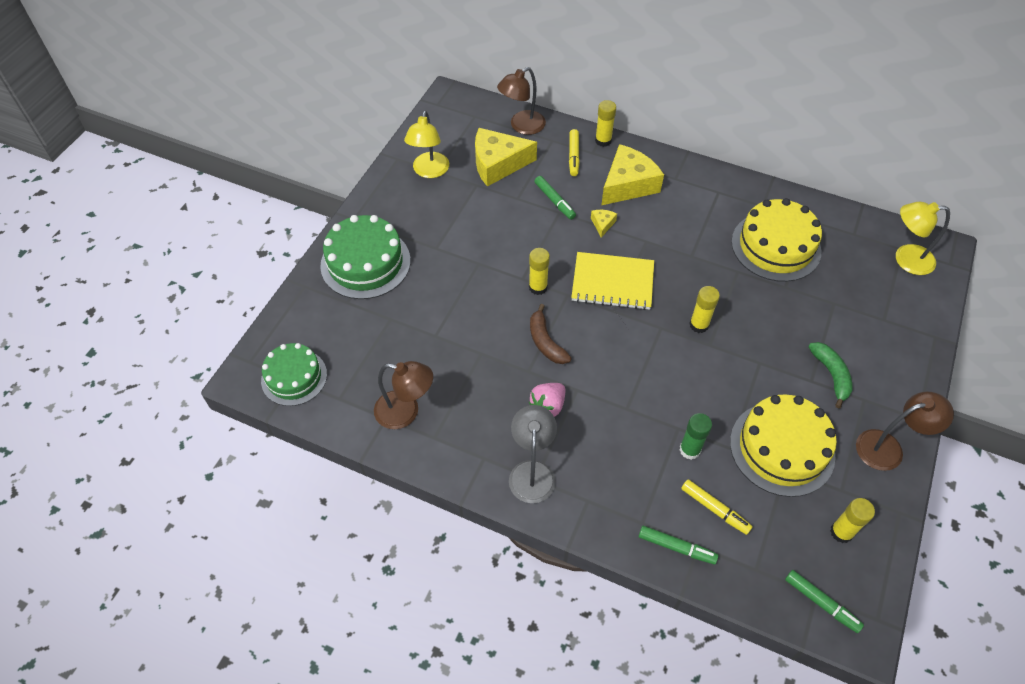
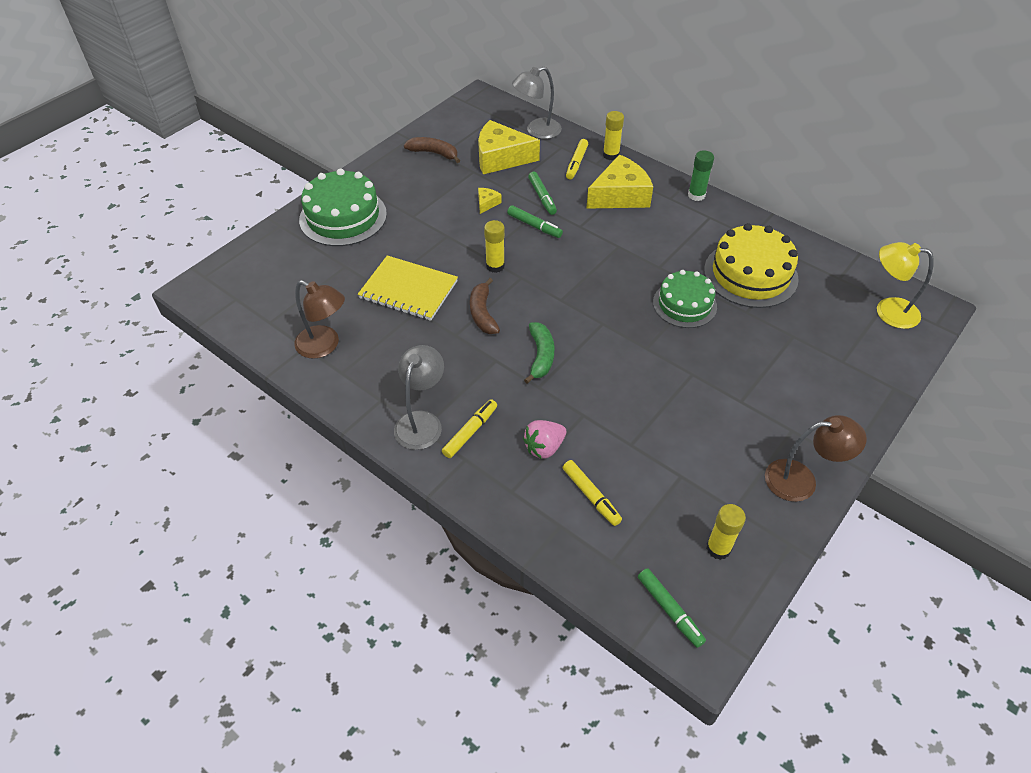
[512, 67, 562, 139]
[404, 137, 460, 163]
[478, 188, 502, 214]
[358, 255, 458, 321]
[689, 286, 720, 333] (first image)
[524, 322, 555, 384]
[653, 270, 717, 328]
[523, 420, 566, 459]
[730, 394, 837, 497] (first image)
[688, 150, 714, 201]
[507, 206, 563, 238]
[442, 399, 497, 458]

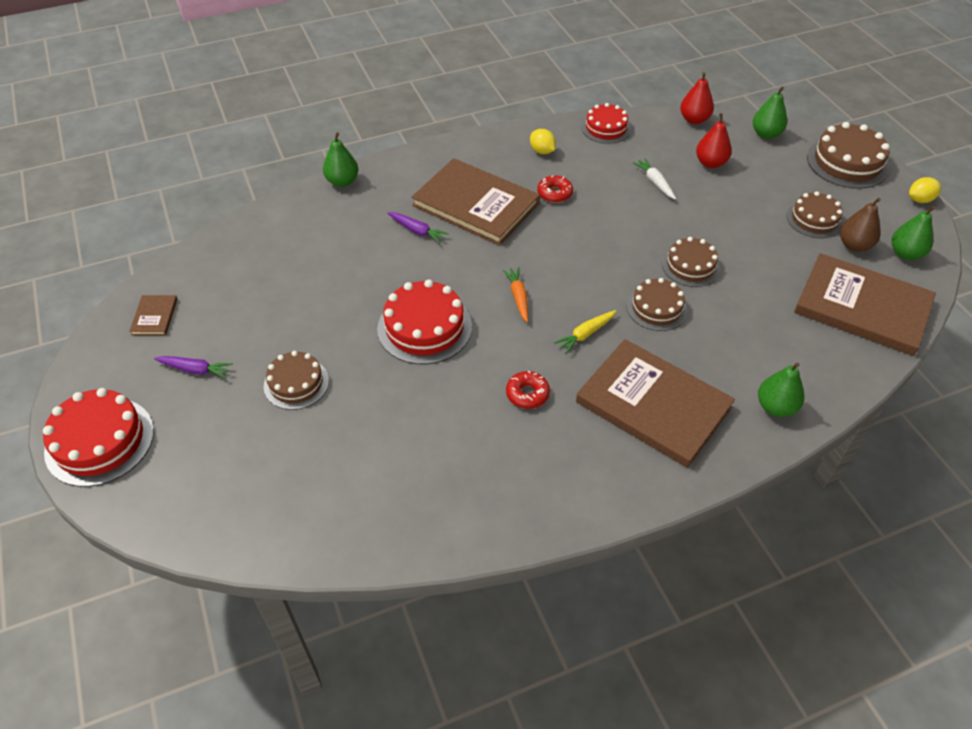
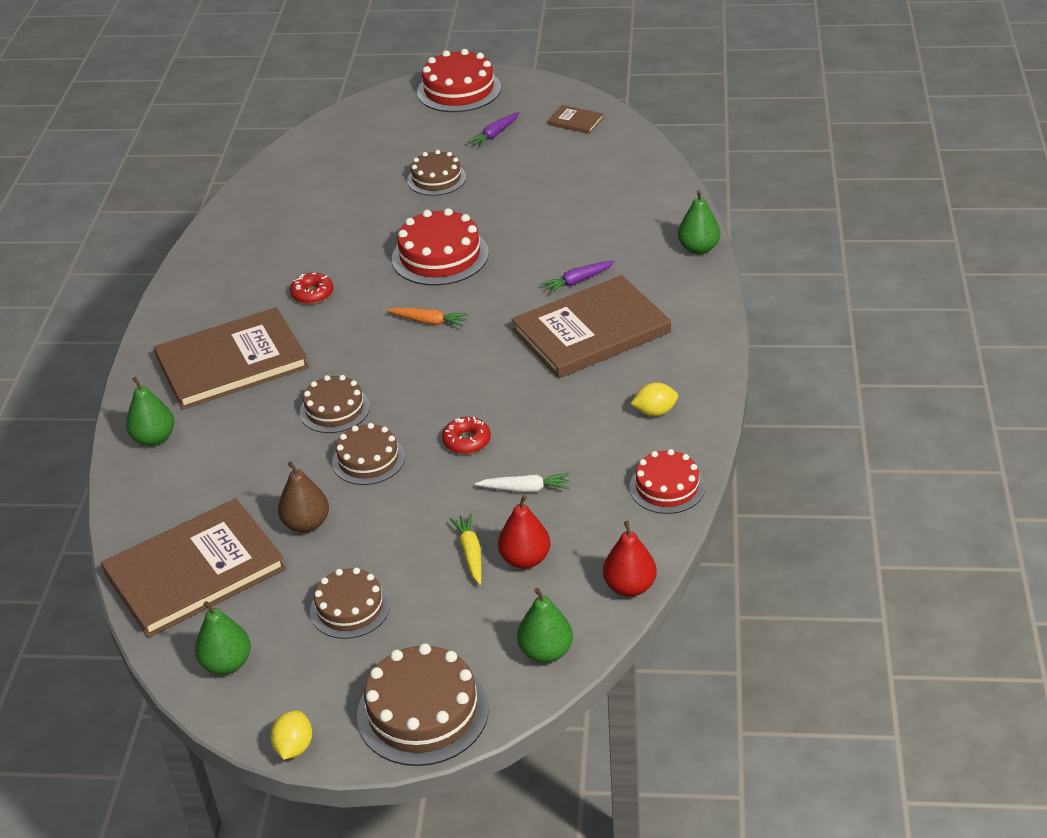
[442, 416, 491, 454]
[278, 461, 329, 533]
[450, 513, 482, 585]

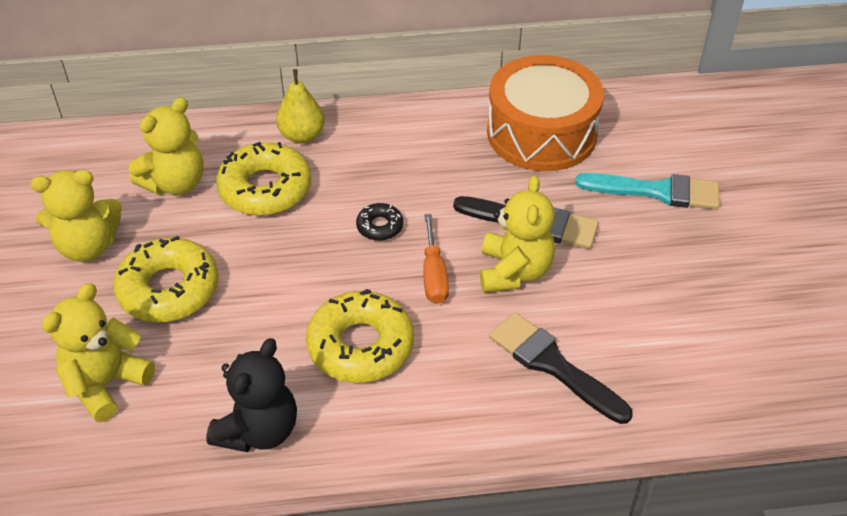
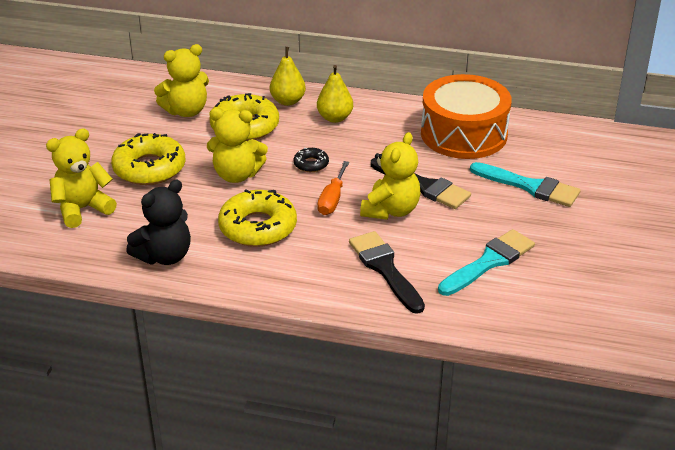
[207, 108, 268, 183]
[317, 65, 353, 123]
[438, 229, 535, 296]

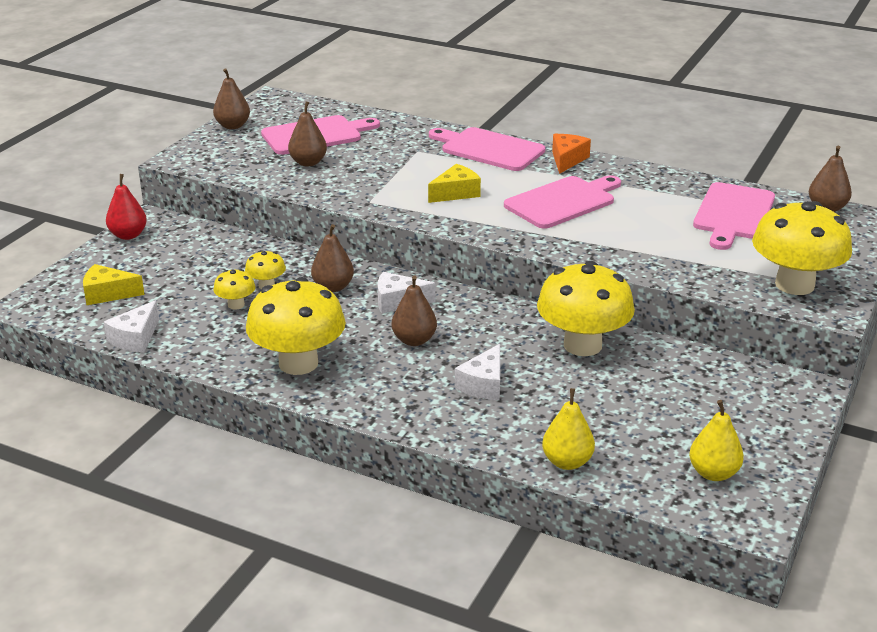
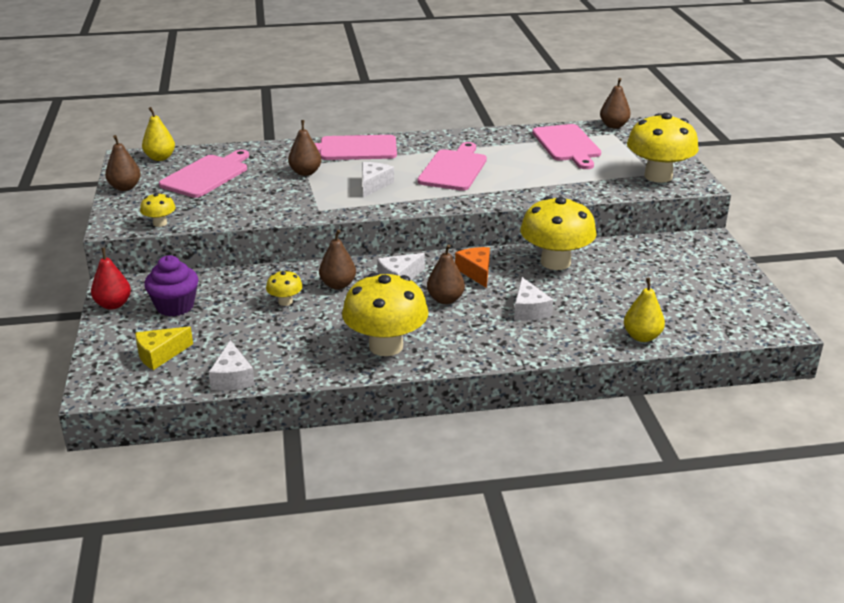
[288, 120, 321, 176]
[455, 247, 490, 288]
[362, 162, 394, 198]
[140, 193, 176, 227]
[142, 107, 175, 161]
[144, 255, 199, 317]

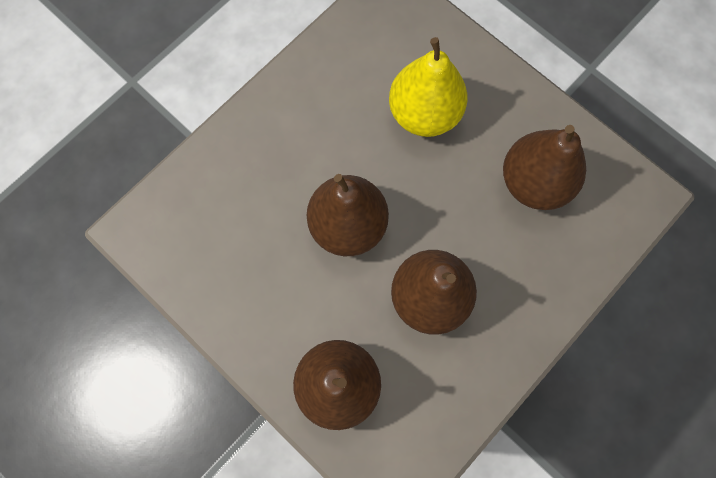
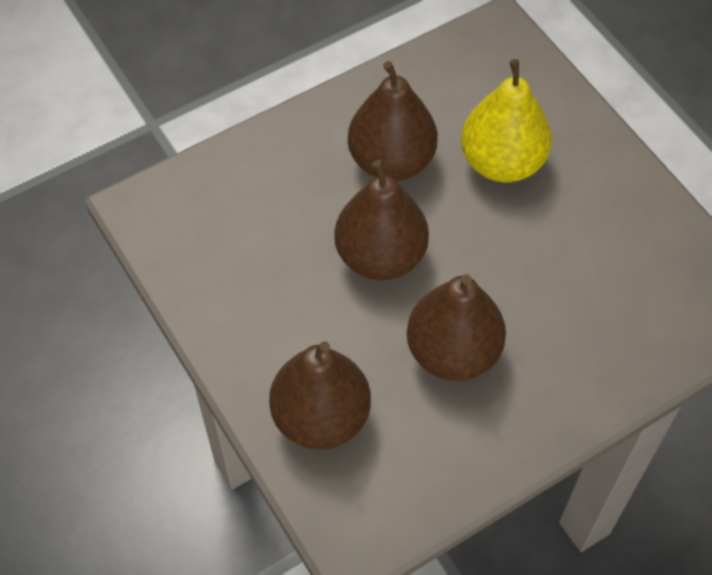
[348, 61, 438, 181]

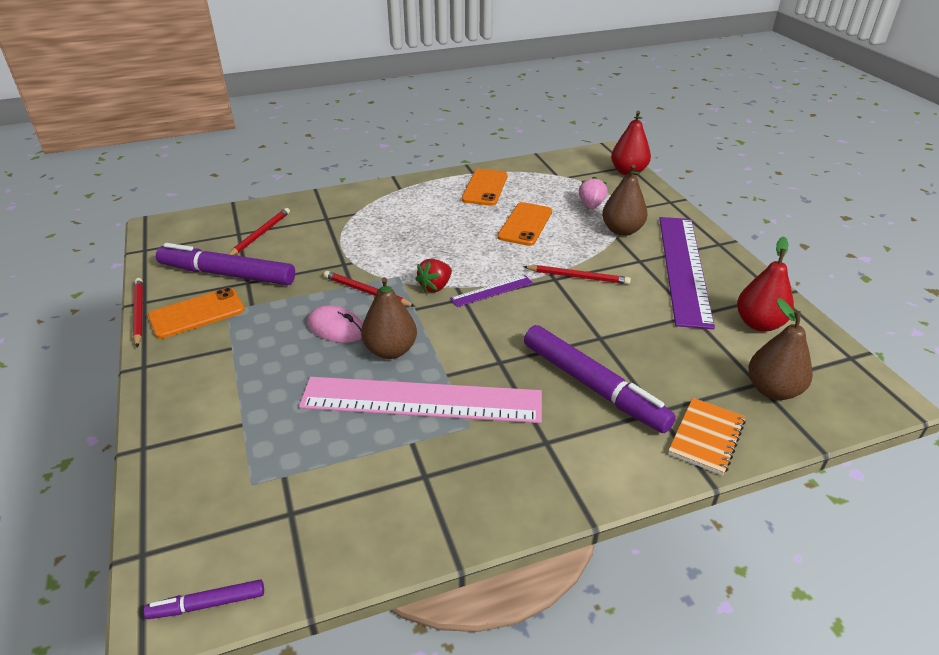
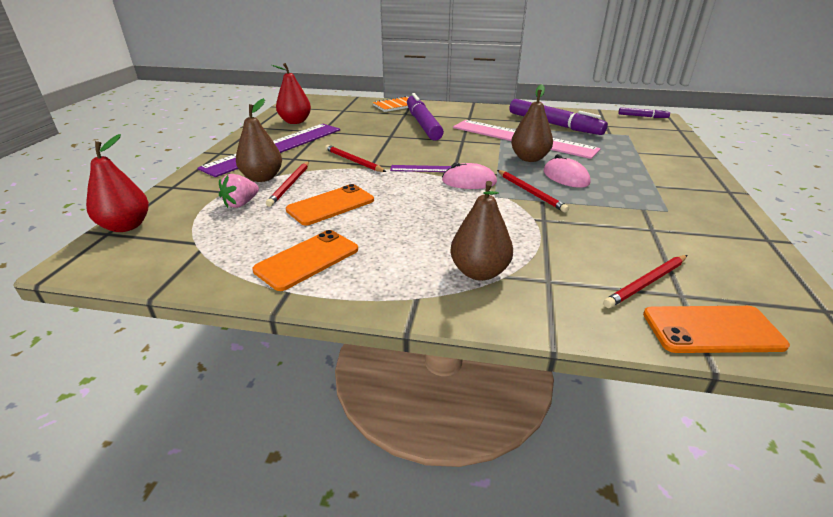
[509, 99, 608, 135]
[442, 162, 497, 189]
[266, 161, 309, 207]
[643, 306, 790, 353]
[450, 181, 513, 281]

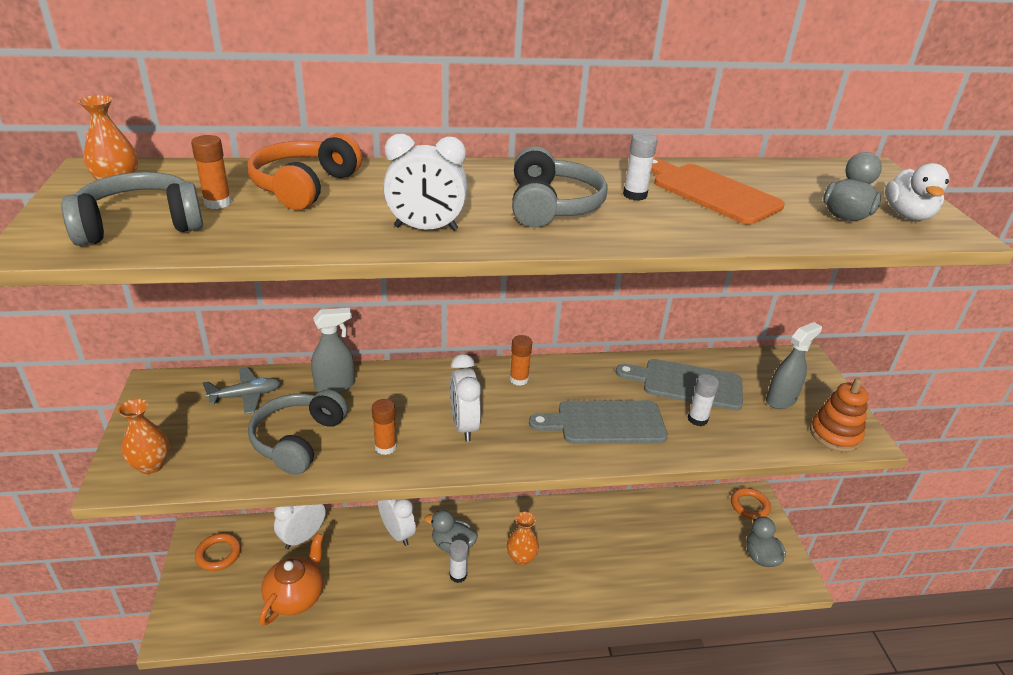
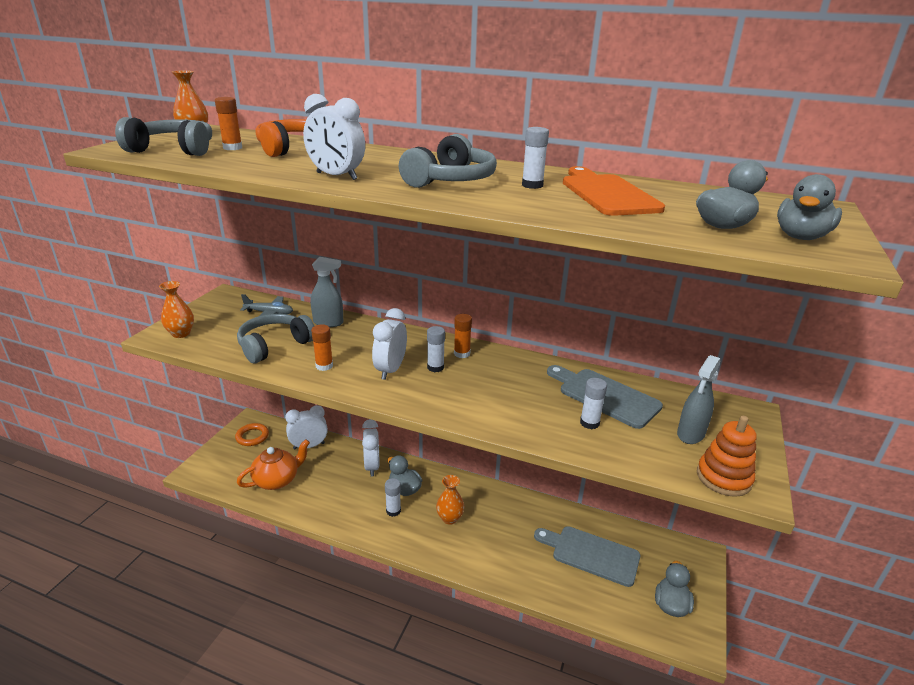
[777, 174, 842, 240]
[677, 355, 720, 444]
[534, 526, 640, 587]
[731, 488, 771, 519] (first image)
[427, 326, 445, 372]

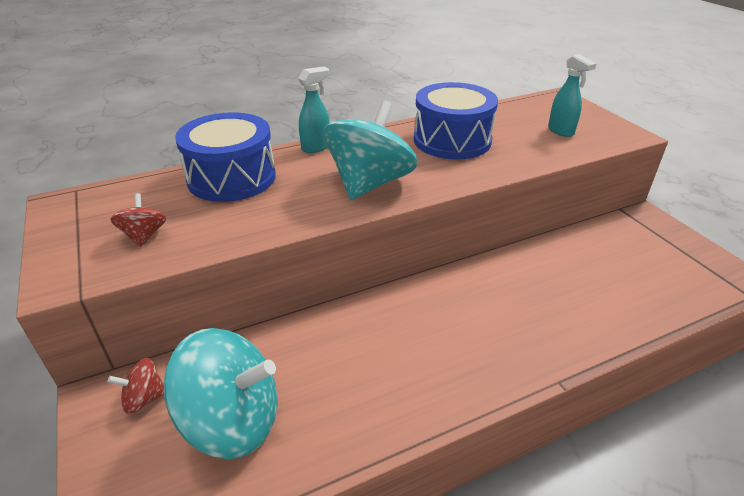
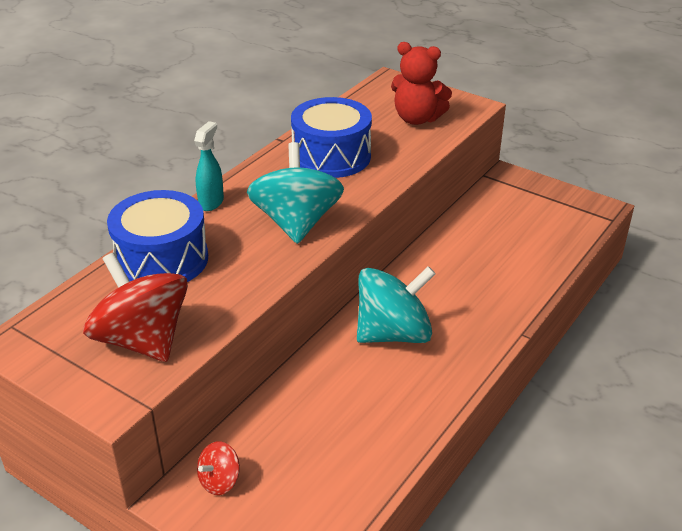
[391, 42, 452, 125]
[83, 253, 188, 362]
[357, 266, 436, 343]

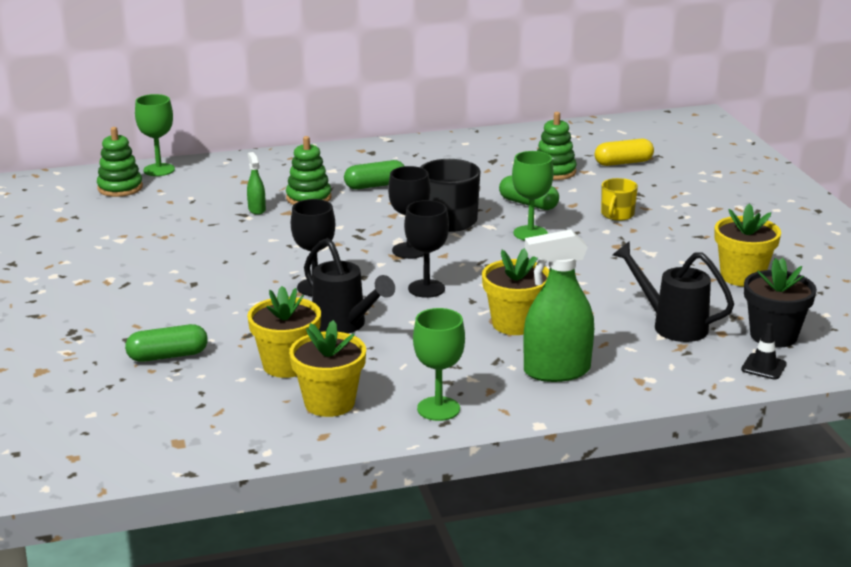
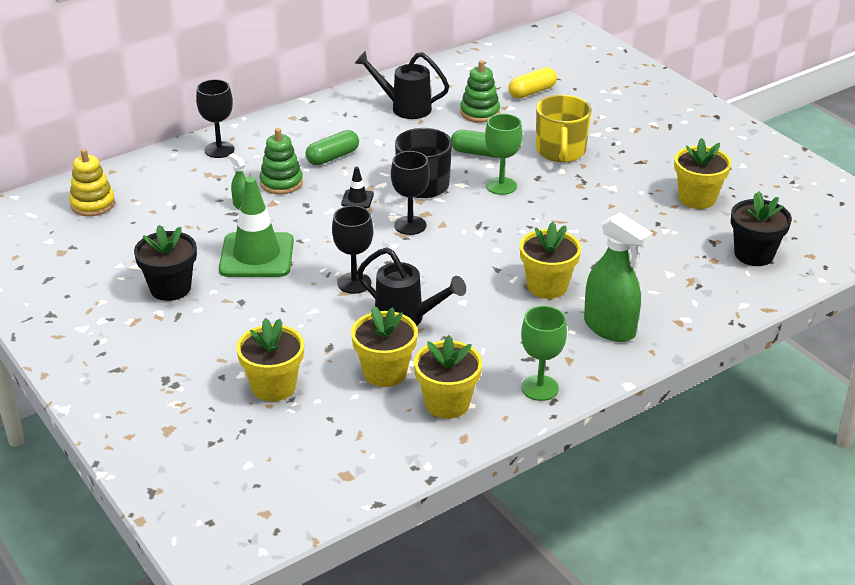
[135, 94, 175, 176] (first image)
[69, 149, 115, 216]
[536, 95, 592, 162]
[196, 79, 234, 158]
[584, 213, 653, 342]
[354, 51, 449, 119]
[341, 167, 374, 208]
[236, 318, 304, 402]
[219, 177, 294, 277]
[134, 225, 197, 301]

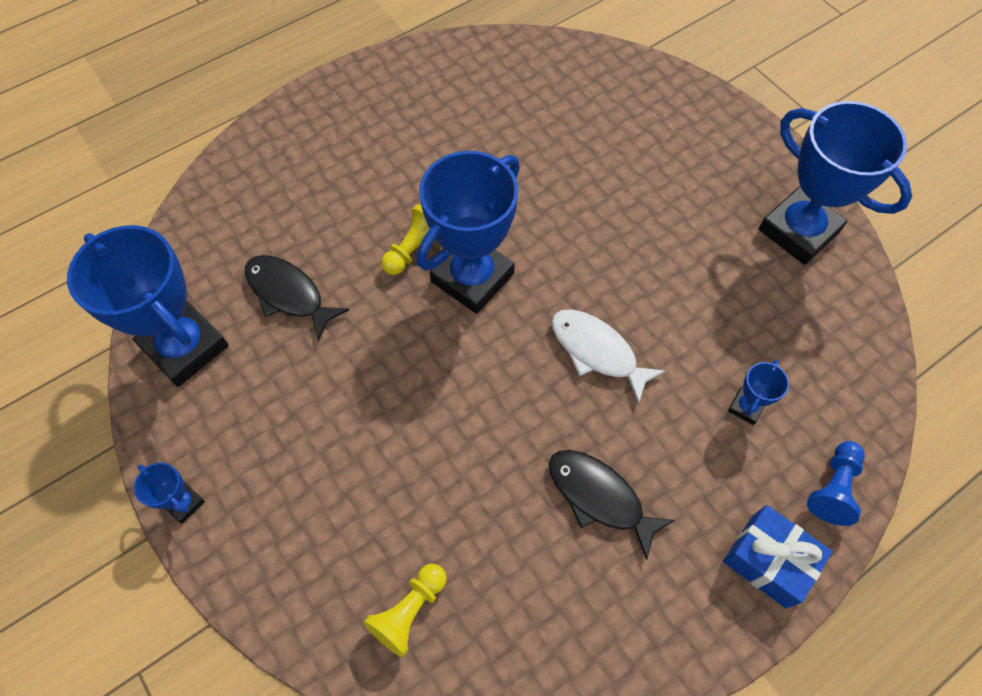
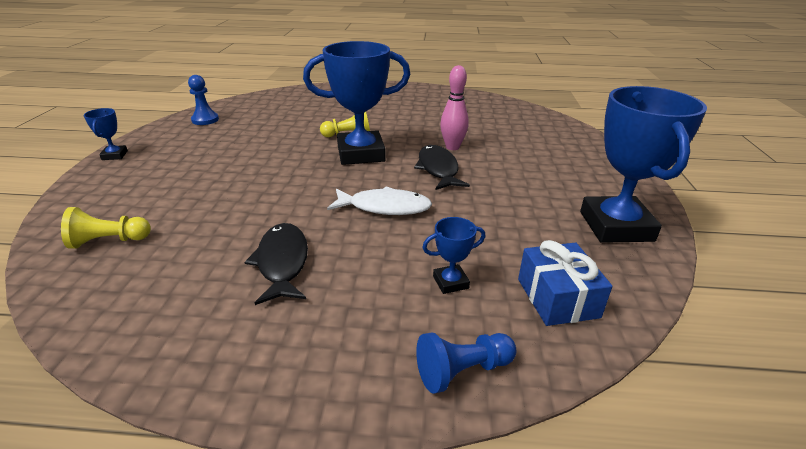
[188, 75, 219, 125]
[414, 145, 470, 190]
[327, 186, 432, 215]
[518, 240, 613, 326]
[440, 65, 469, 150]

